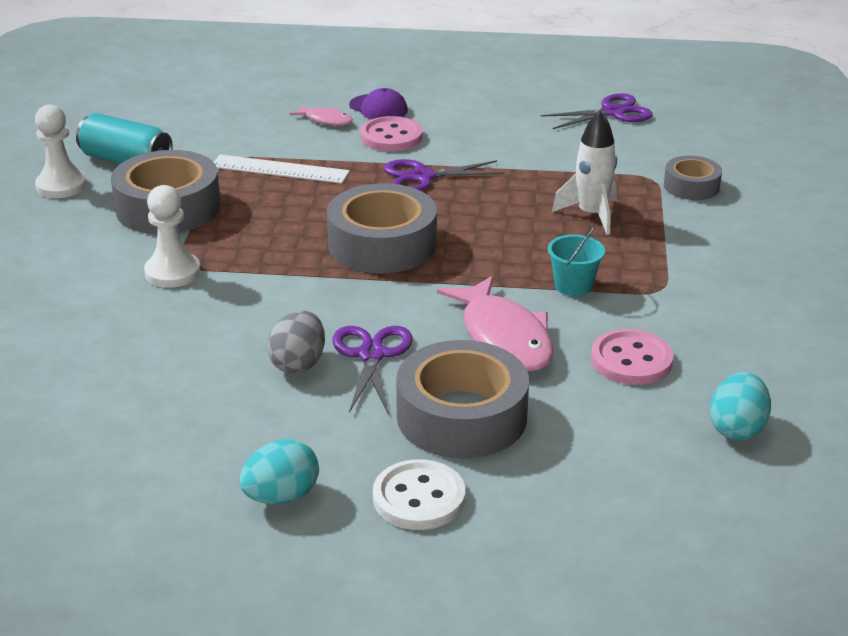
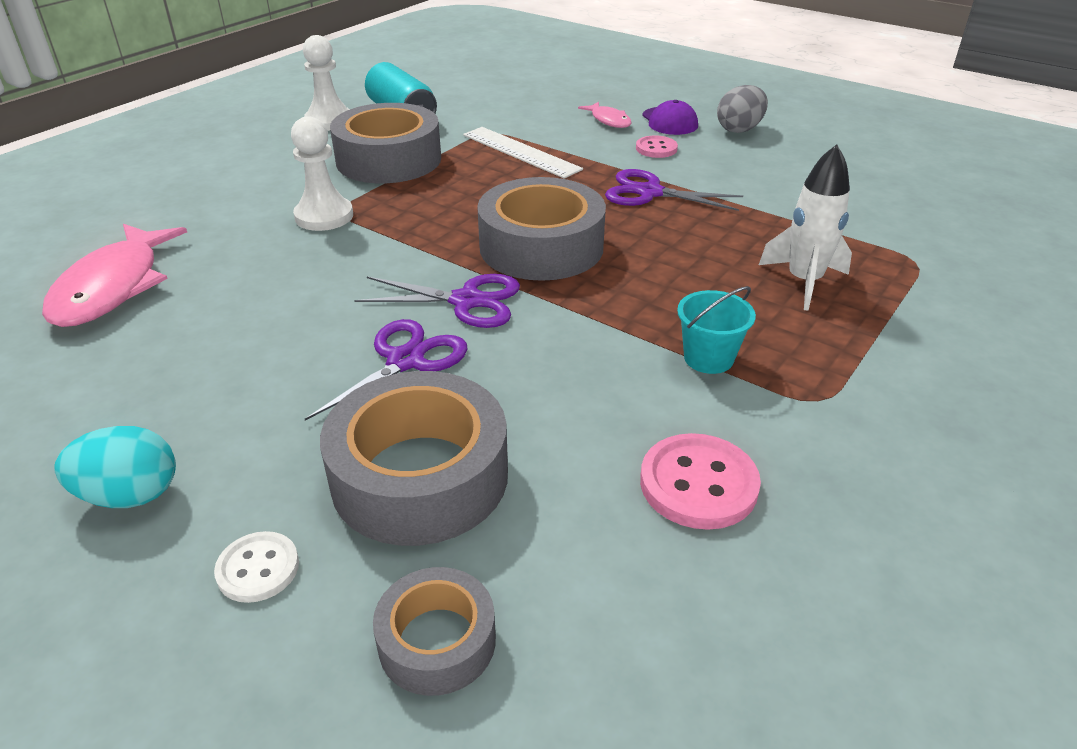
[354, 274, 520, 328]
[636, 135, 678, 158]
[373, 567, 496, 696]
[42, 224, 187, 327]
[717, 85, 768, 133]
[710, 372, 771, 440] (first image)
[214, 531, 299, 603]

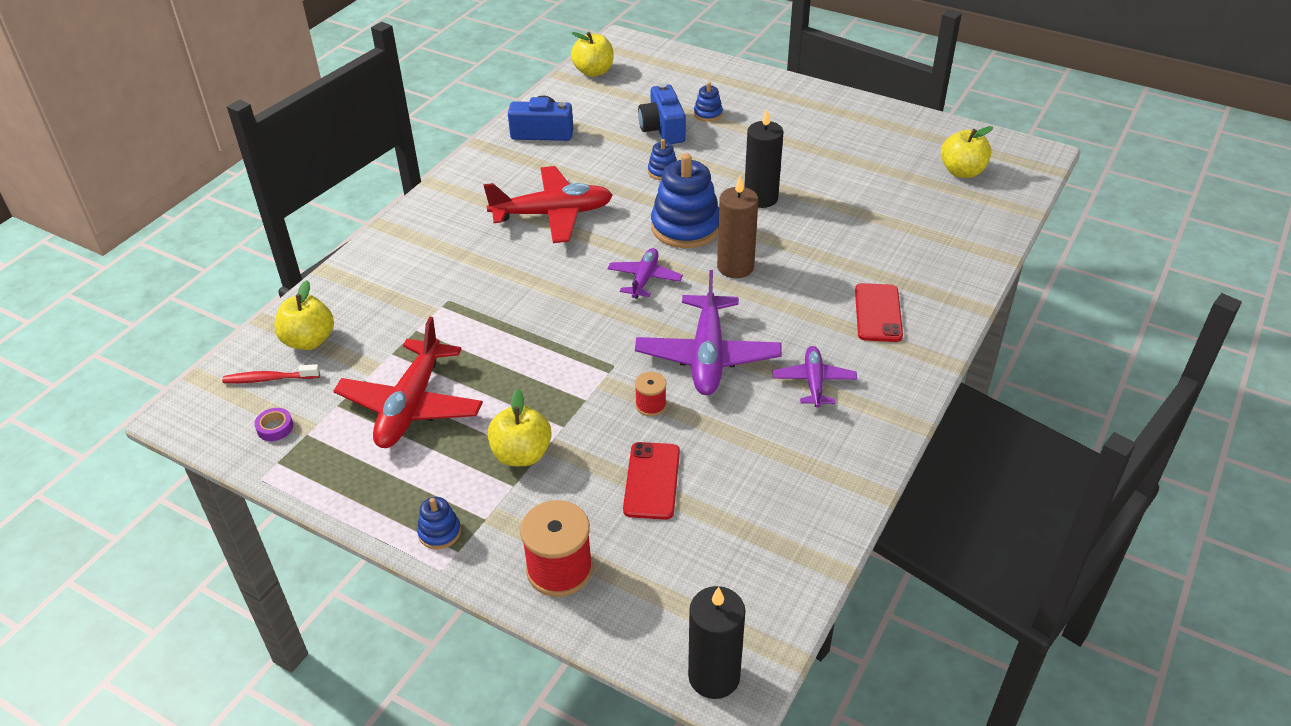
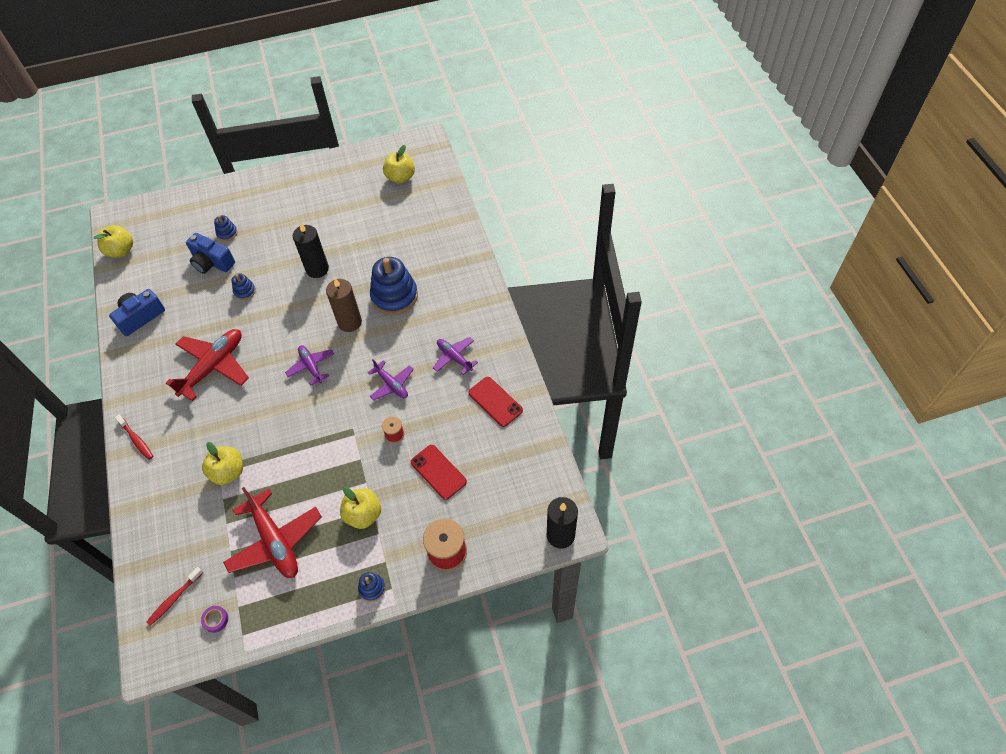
[370, 257, 418, 315]
[368, 359, 414, 401]
[202, 442, 243, 485]
[468, 377, 523, 427]
[115, 415, 153, 460]

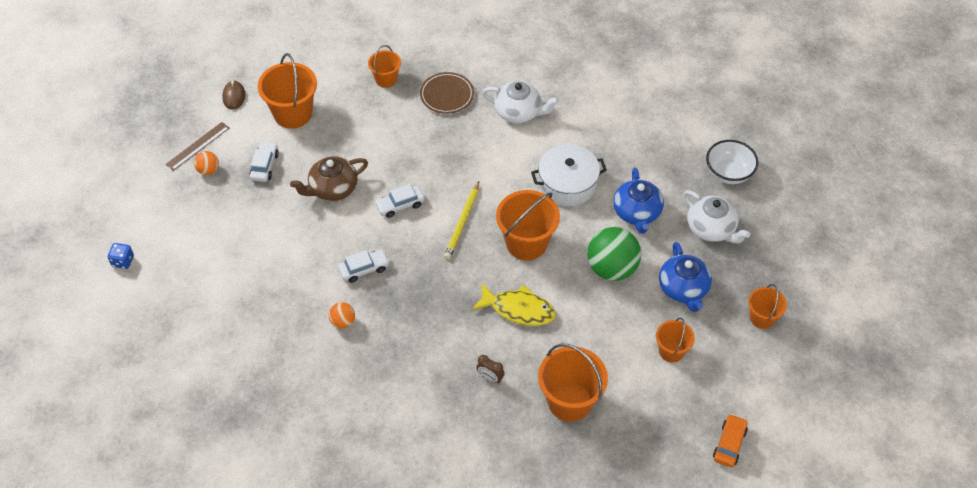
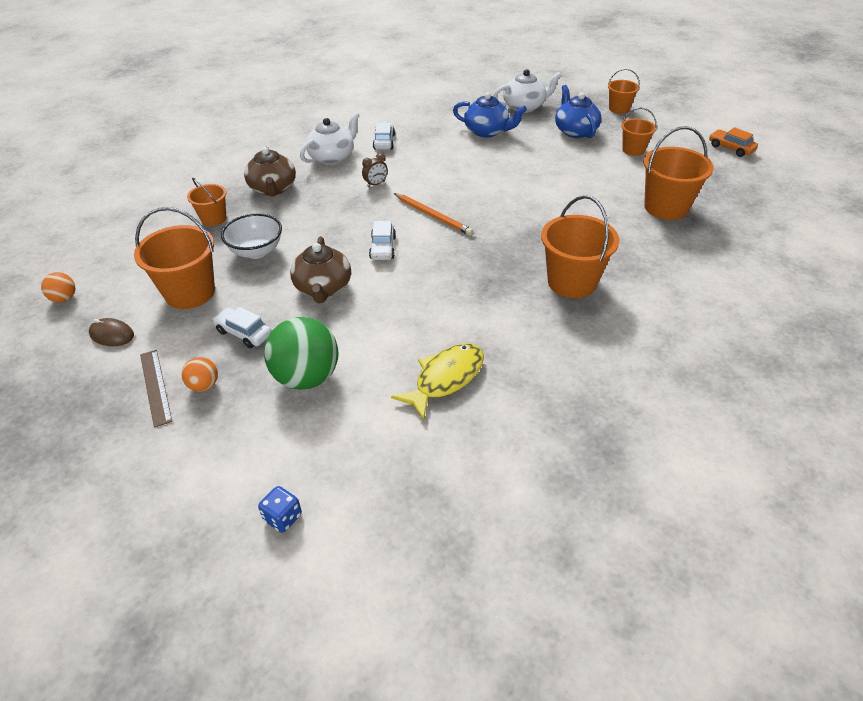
[244, 147, 296, 197]
[221, 213, 282, 259]
[531, 144, 607, 206] (first image)
[394, 193, 473, 236]
[541, 195, 619, 298]
[264, 317, 338, 390]
[555, 85, 602, 138]
[373, 123, 395, 149]
[391, 344, 484, 421]
[41, 272, 75, 302]
[362, 153, 388, 187]

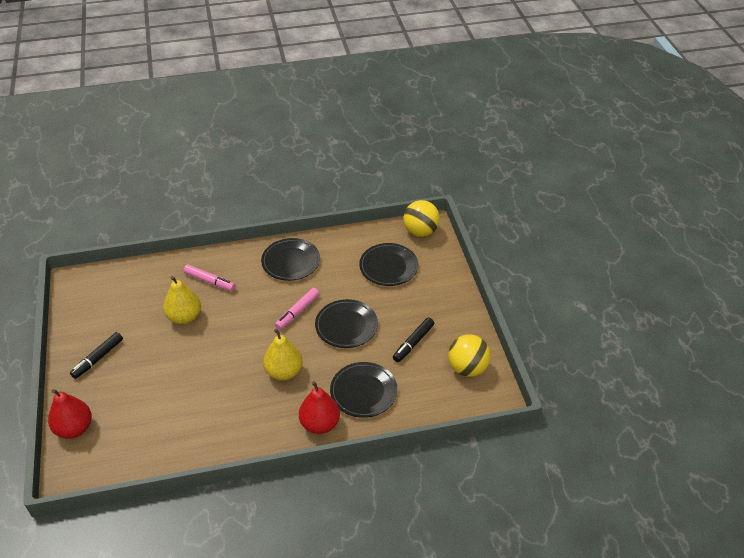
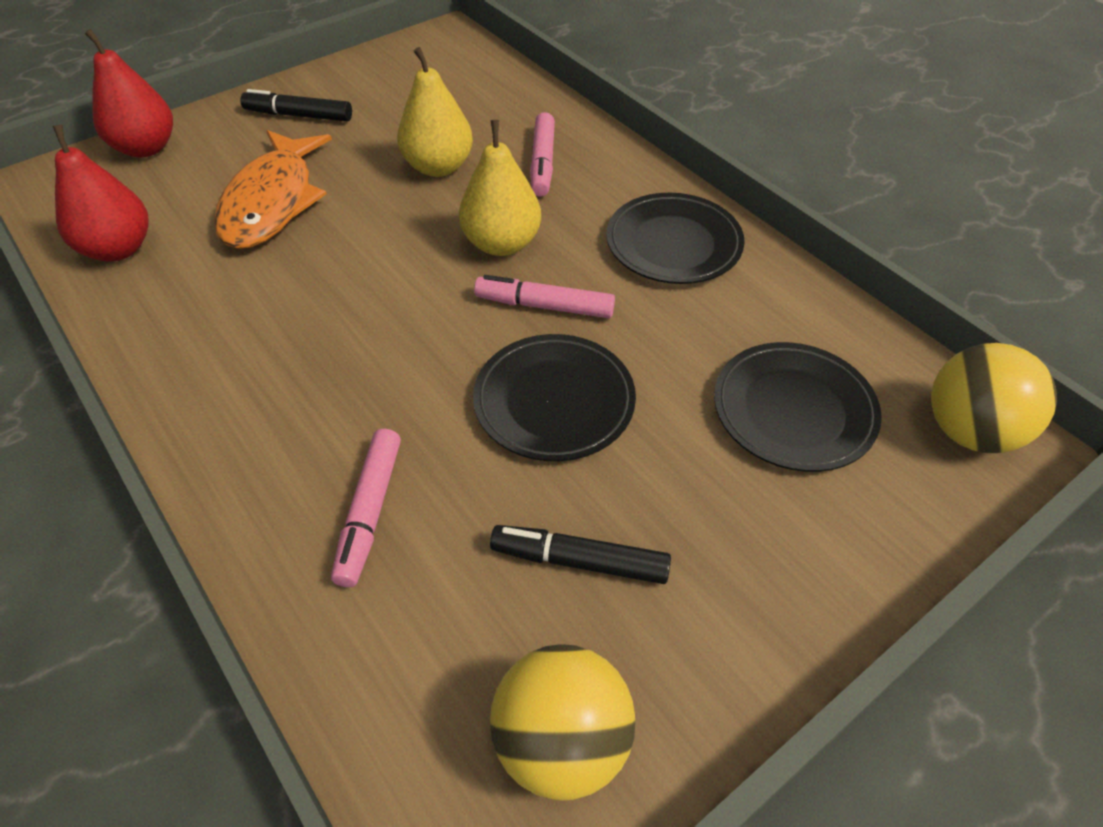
[459, 120, 541, 256]
[331, 429, 401, 587]
[53, 125, 149, 261]
[214, 130, 332, 249]

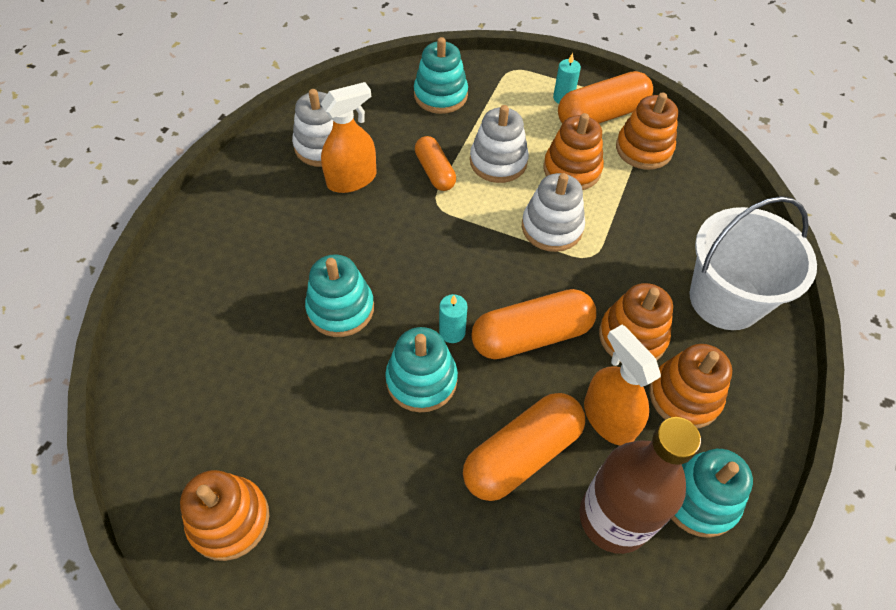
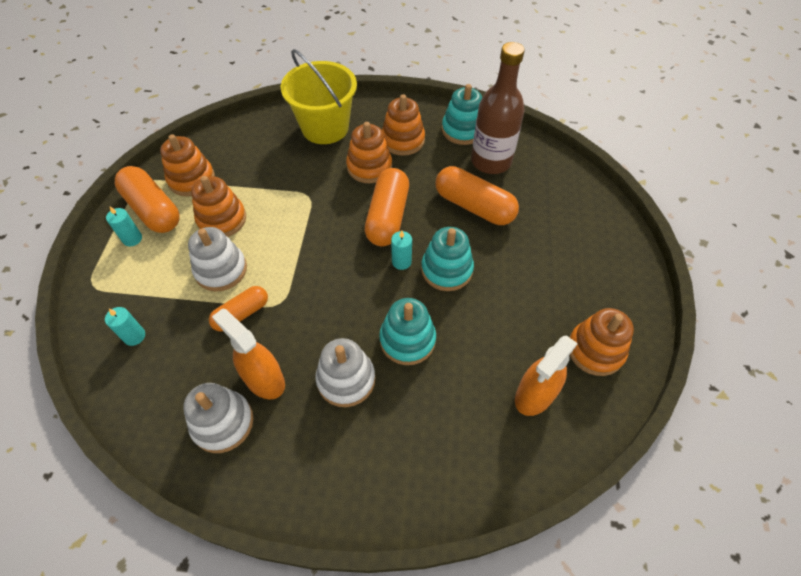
[105, 307, 145, 346]
[315, 338, 375, 407]
[281, 49, 357, 144]
[365, 168, 409, 246]
[515, 336, 578, 416]

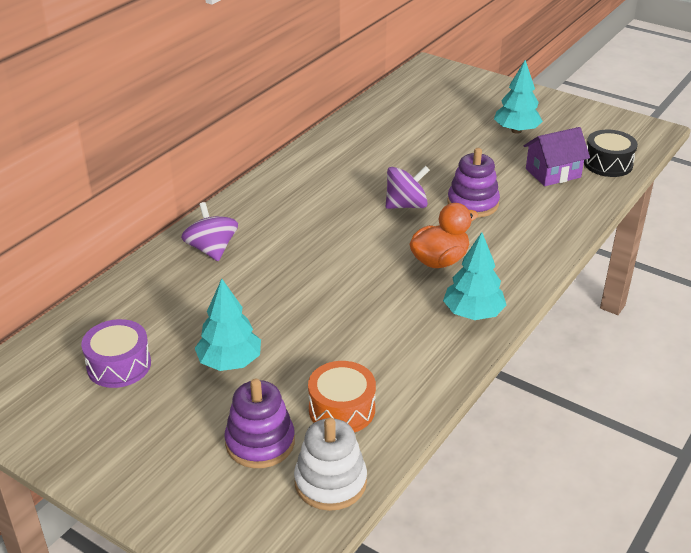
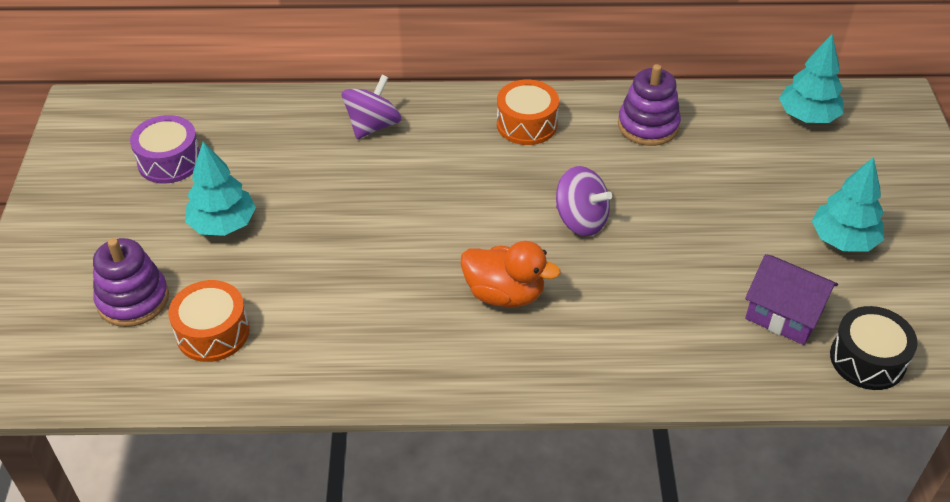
[618, 64, 681, 146]
[779, 34, 844, 123]
[294, 418, 367, 511] (first image)
[497, 80, 559, 145]

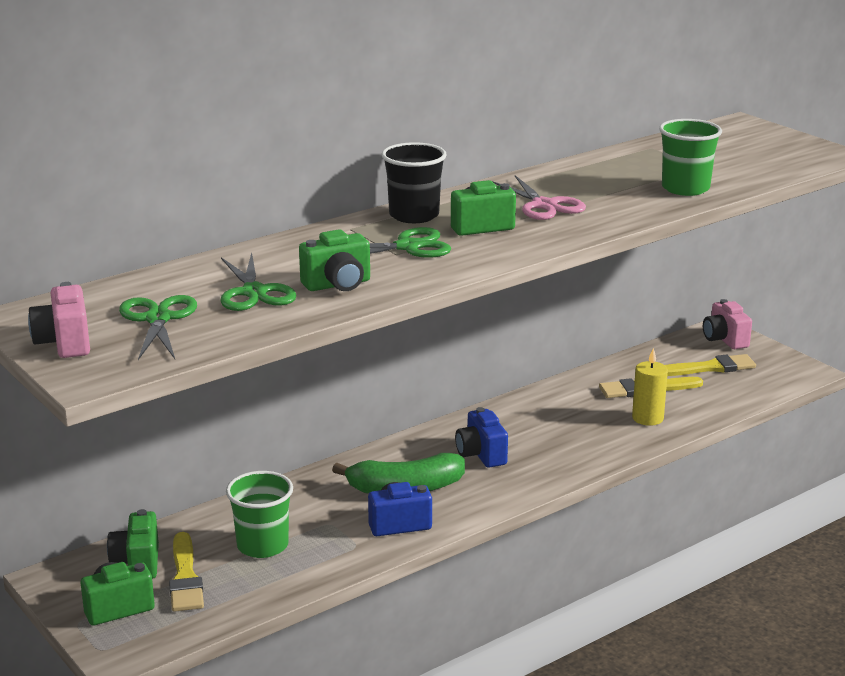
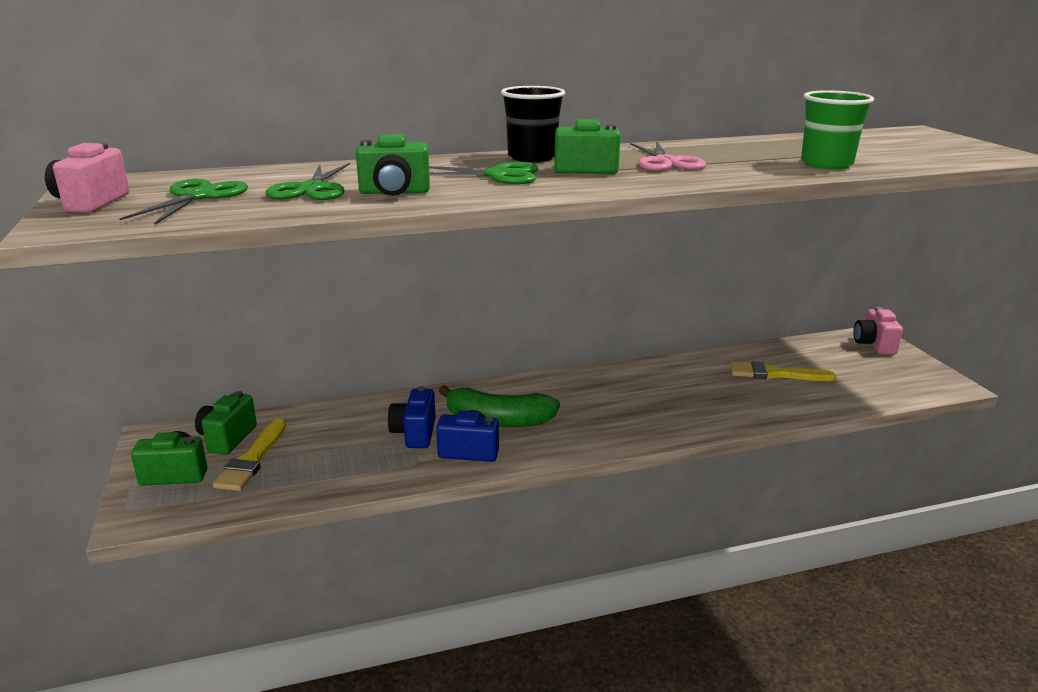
[632, 348, 668, 426] (first image)
[665, 354, 756, 376] (first image)
[388, 386, 436, 448]
[226, 471, 293, 558] (first image)

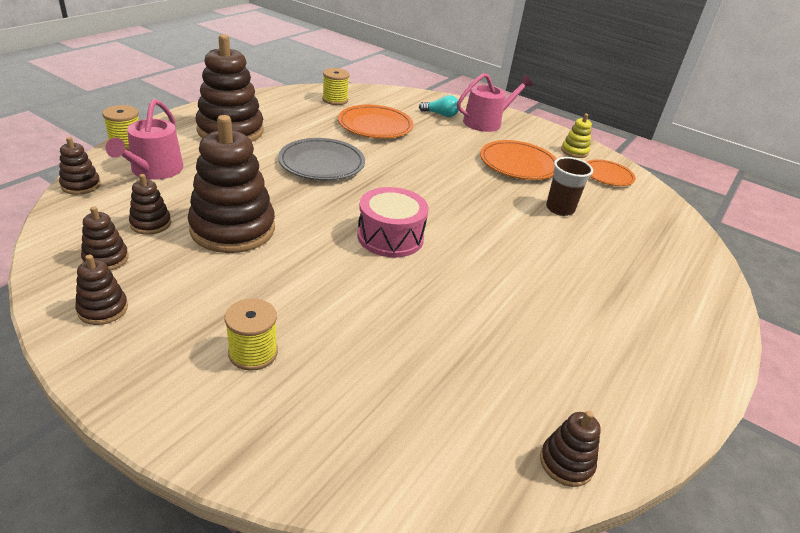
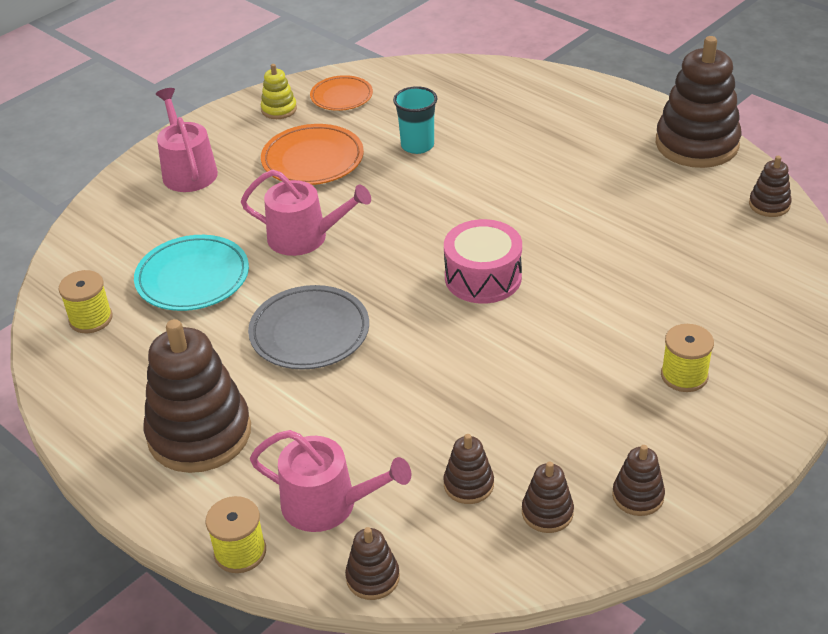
[419, 95, 459, 117] (first image)
[134, 235, 249, 311]
[656, 36, 741, 168]
[393, 86, 437, 154]
[240, 170, 371, 256]

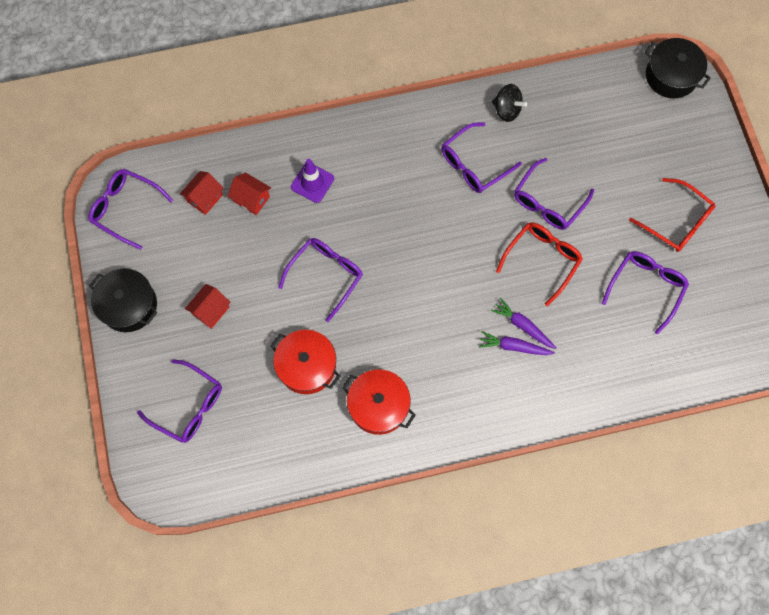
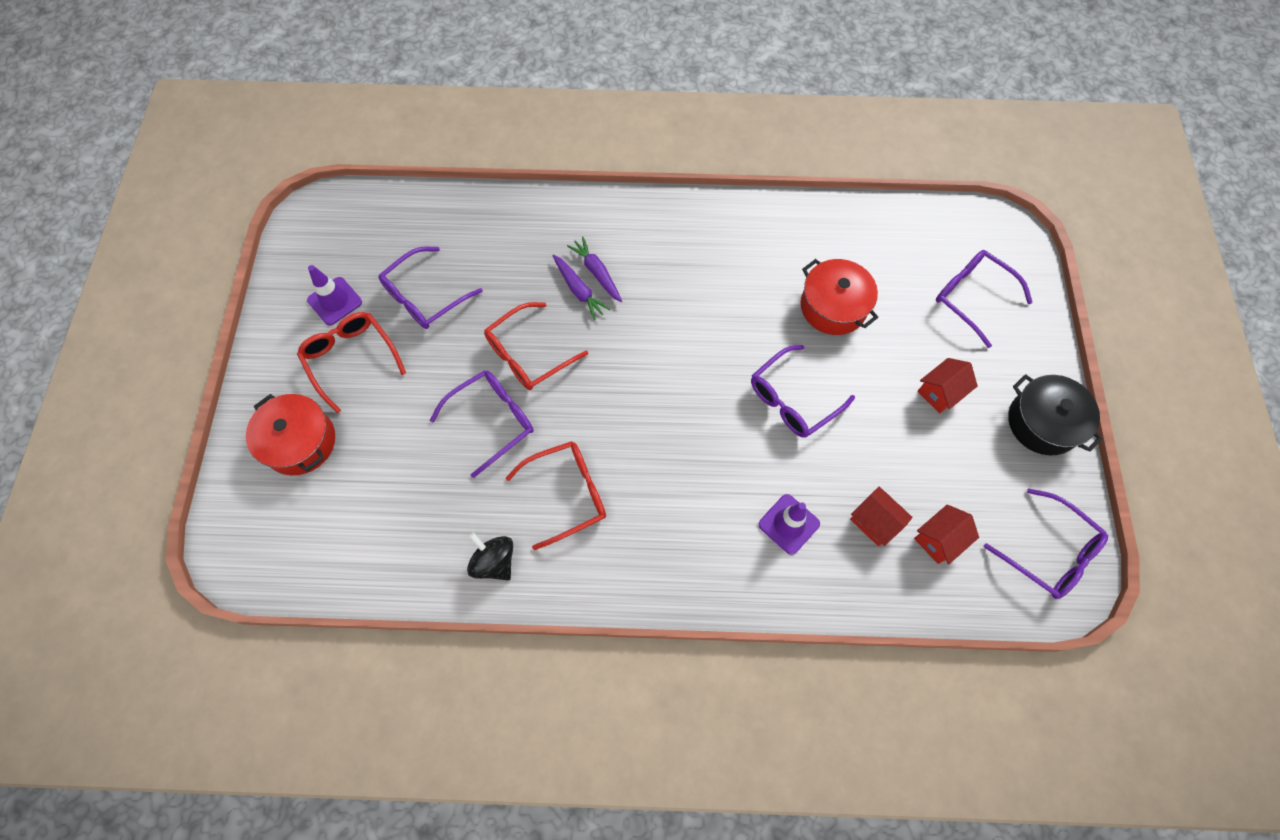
[645, 38, 711, 98] (first image)
[506, 441, 606, 550]
[567, 236, 622, 303]
[246, 394, 335, 475]
[307, 265, 362, 325]

